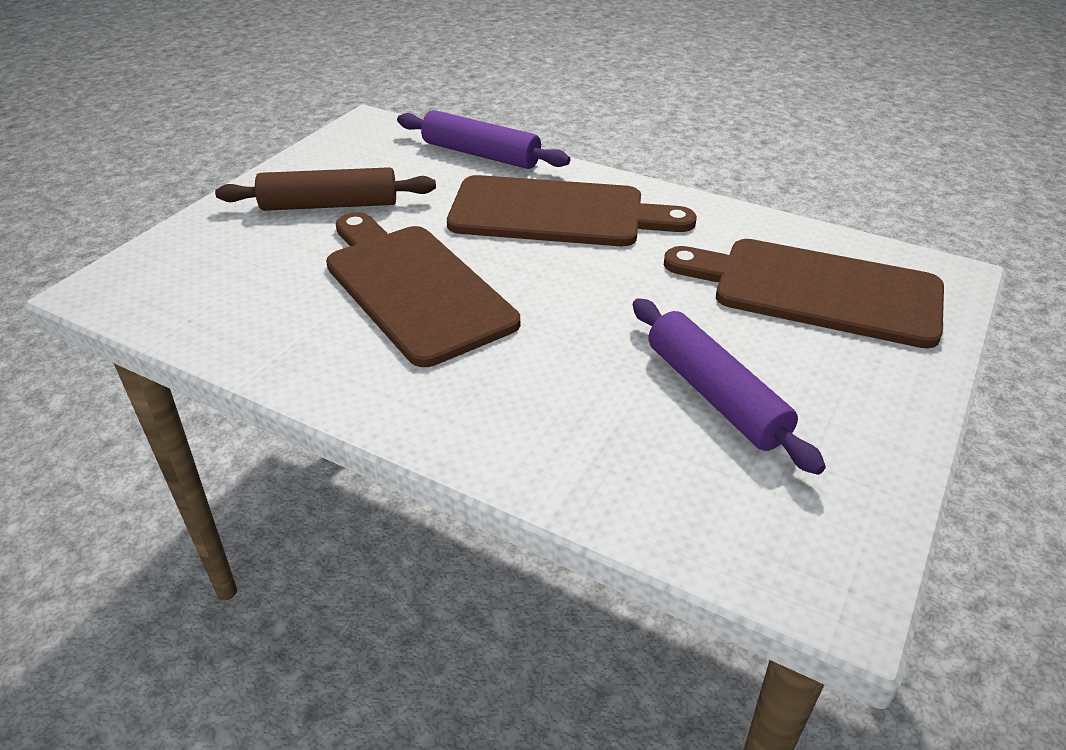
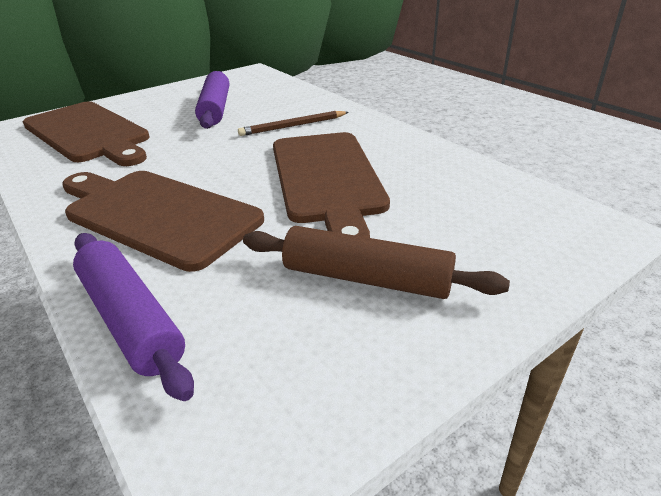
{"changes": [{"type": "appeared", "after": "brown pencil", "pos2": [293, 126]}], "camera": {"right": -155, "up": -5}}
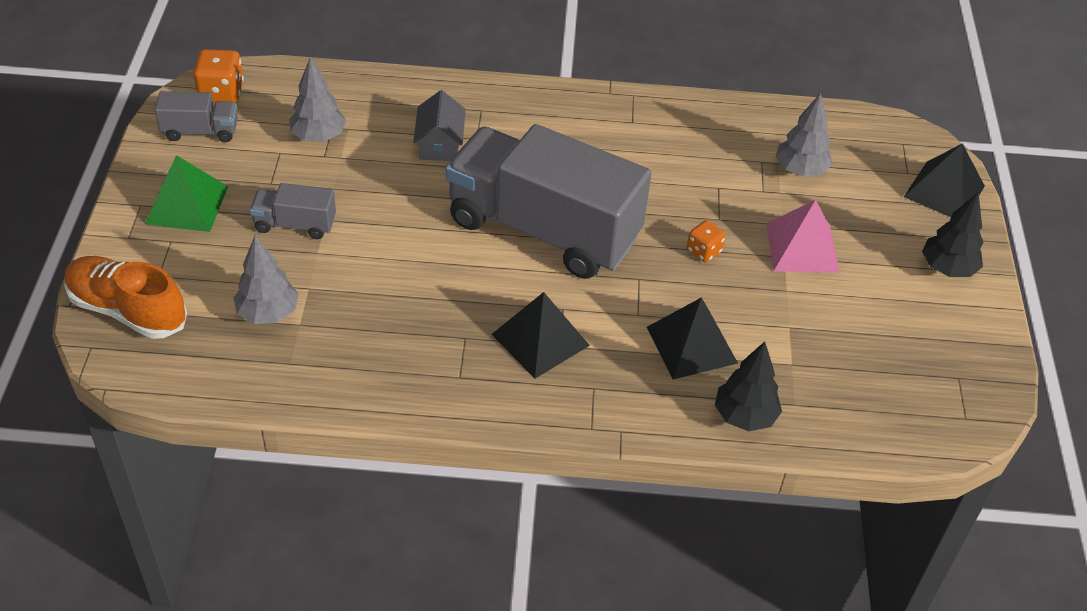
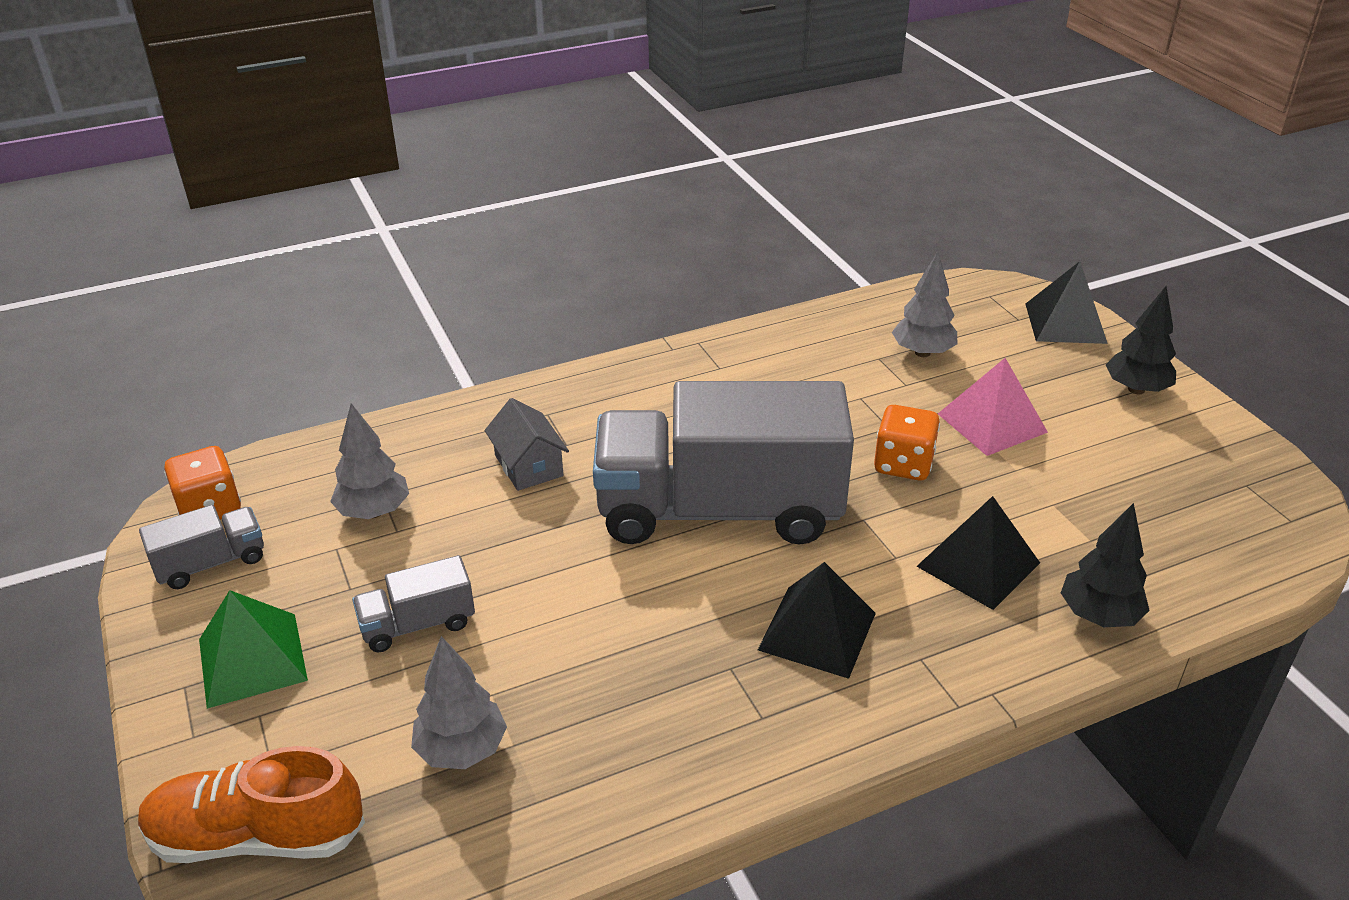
{"changes": [{"type": "size", "before": "orange dice", "pos1": [704, 251], "pos2": [903, 464], "scale": 1.58}], "camera": {"right": -25, "up": -10}}
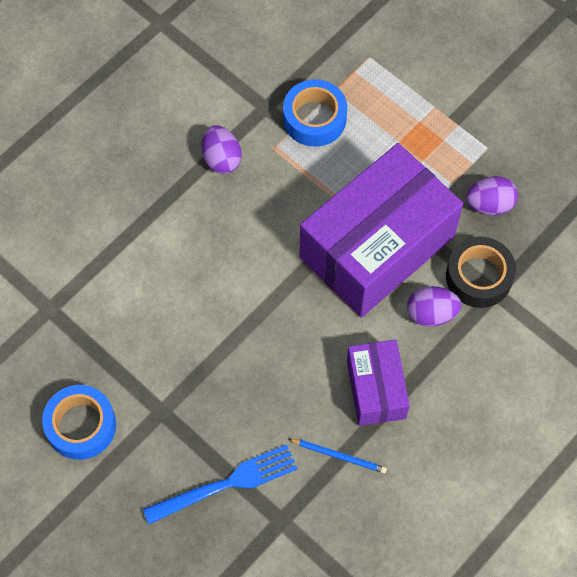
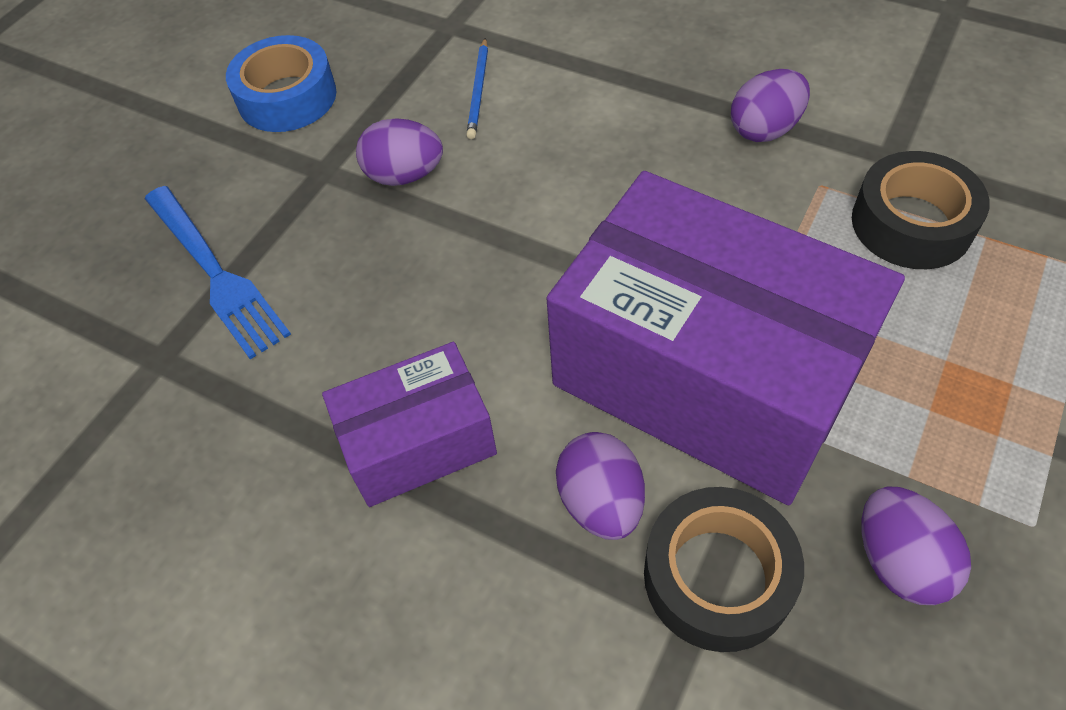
{"changes": [{"type": "colour", "before": "blue tape", "after": "black tape", "pos1": [314, 118], "pos2": [911, 223]}, {"type": "relocated", "before": "blue pencil", "pos1": [339, 456], "pos2": [478, 91]}, {"type": "appeared", "after": "purple egg", "pos2": [404, 175]}], "camera": {"right": 80, "up": -10}}
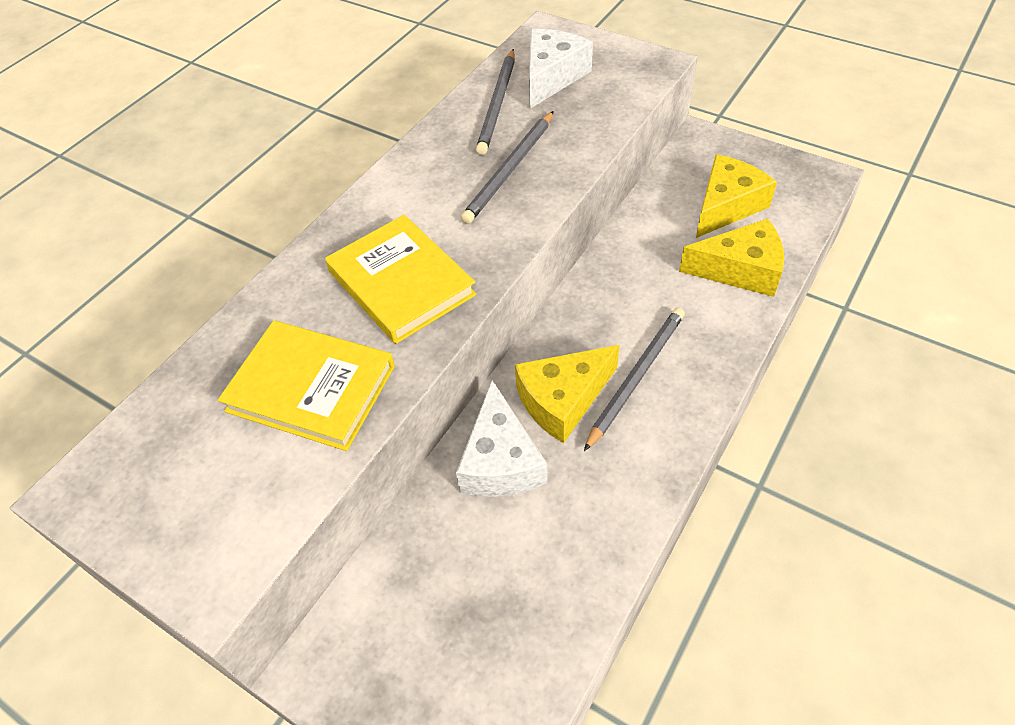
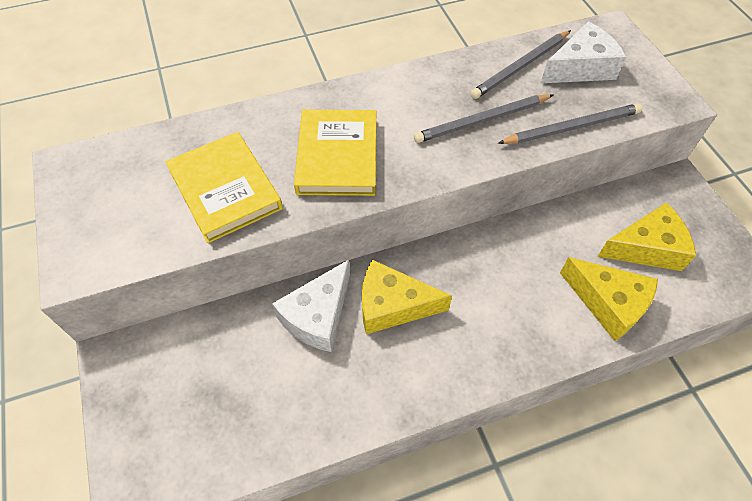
{"changes": [{"type": "relocated", "before": "grey pencil", "pos1": [636, 377], "pos2": [572, 127]}], "camera": {"right": 35, "up": 5}}
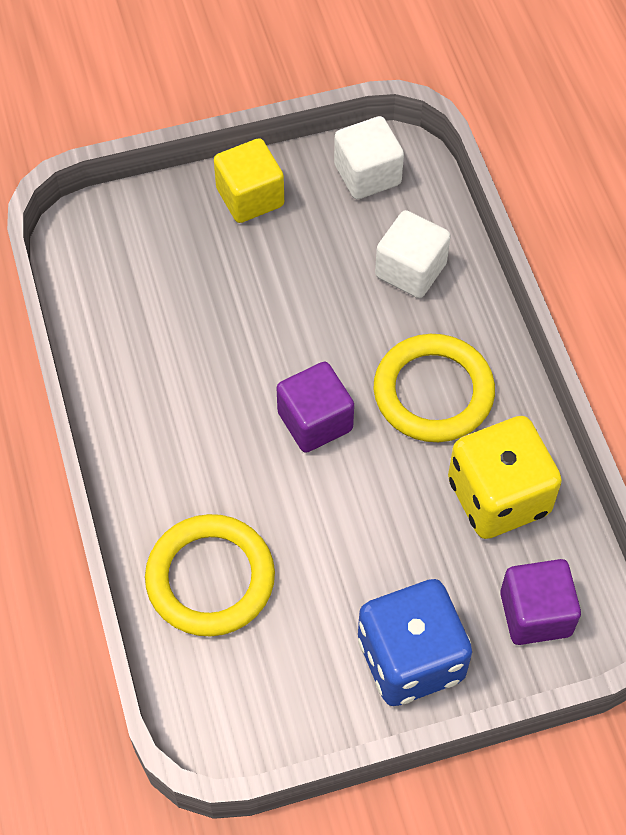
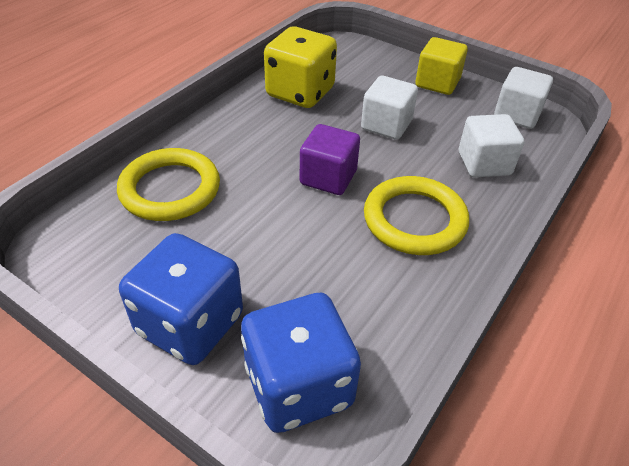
{"changes": [{"type": "relocated", "before": "yellow dice", "pos1": [498, 496], "pos2": [300, 92]}, {"type": "exchanged", "before": "purple cube", "after": "blue dice", "pos1": [535, 614], "pos2": [299, 386]}, {"type": "appeared", "after": "white cube", "pos2": [386, 125]}], "camera": {"right": 50, "up": -15}}
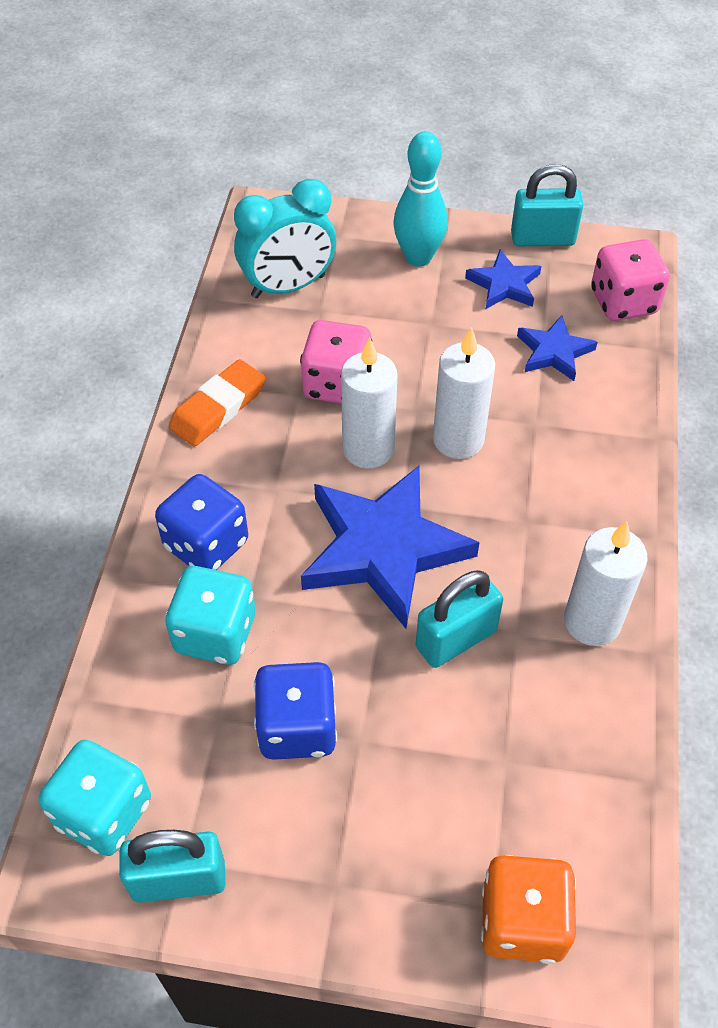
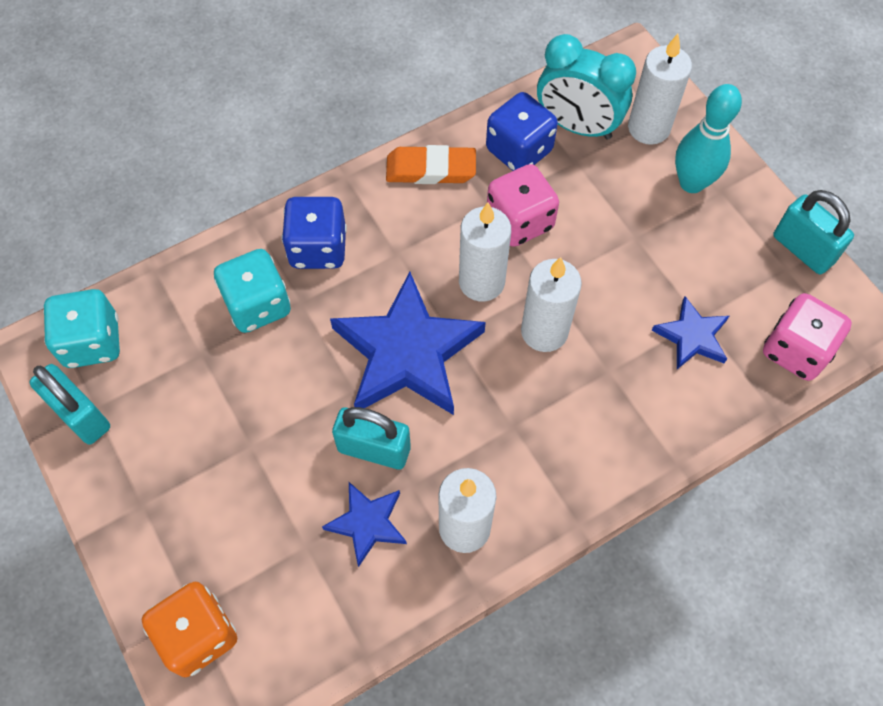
{"changes": [{"type": "relocated", "before": "blue dice", "pos1": [297, 727], "pos2": [519, 150]}, {"type": "relocated", "before": "blue star", "pos1": [504, 284], "pos2": [367, 523]}, {"type": "appeared", "after": "white candle", "pos2": [648, 128]}], "camera": {"right": 50, "up": 10}}
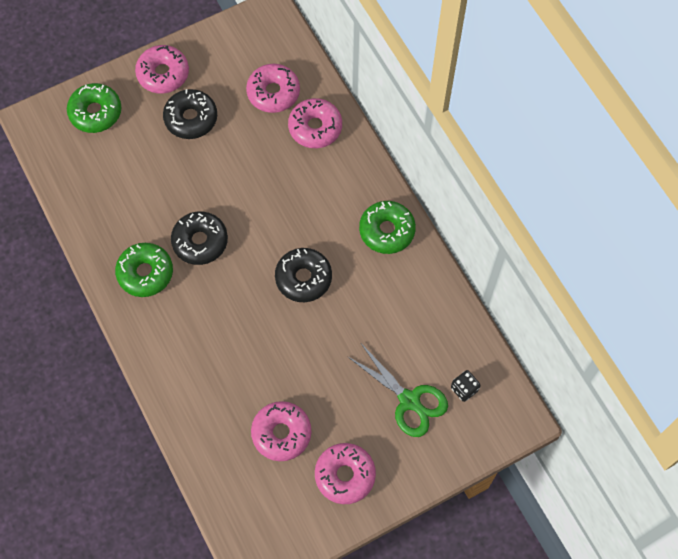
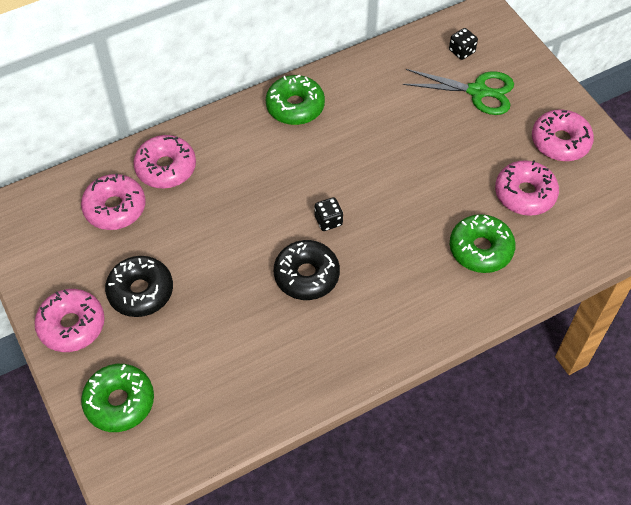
{"changes": [{"type": "relocated", "before": "green donut", "pos1": [145, 273], "pos2": [480, 249]}, {"type": "missing", "before": "black donut", "pos1": [303, 278]}, {"type": "spun", "before": "green scissors", "pos1": [409, 400], "pos2": [477, 91], "turn": 60}, {"type": "appeared", "after": "black dice", "pos2": [328, 221]}], "camera": {"right": -90, "up": -10}}
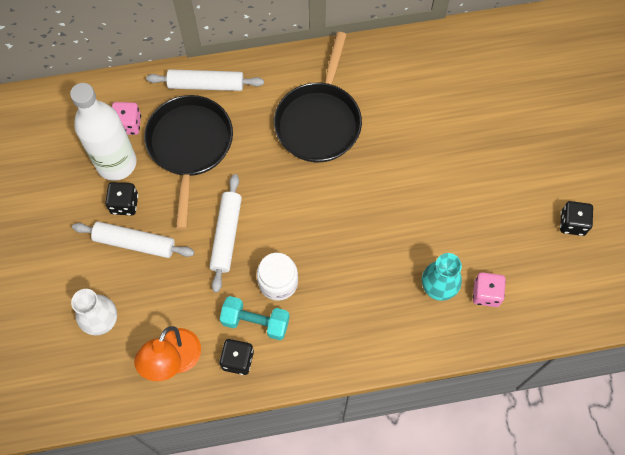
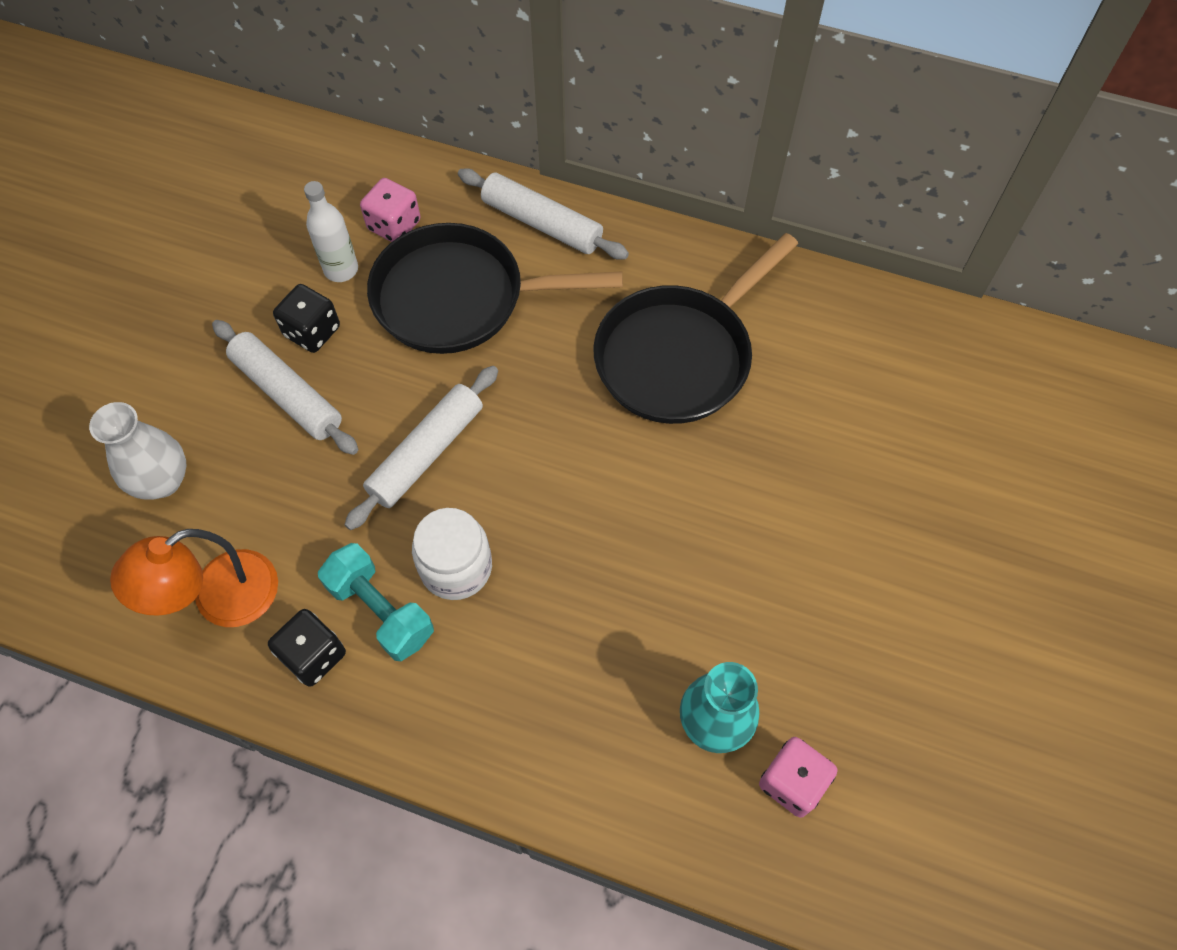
{"changes": [{"type": "size", "before": "white bottle", "pos1": [116, 163], "pos2": [341, 270], "scale": 0.51}, {"type": "spun", "before": "black pan", "pos1": [189, 147], "pos2": [459, 298], "turn": -120}, {"type": "missing", "before": "black dice", "pos1": [572, 223]}], "camera": {"right": 30, "up": -5}}
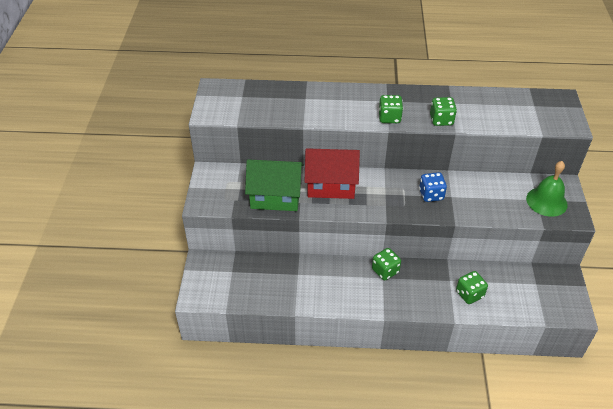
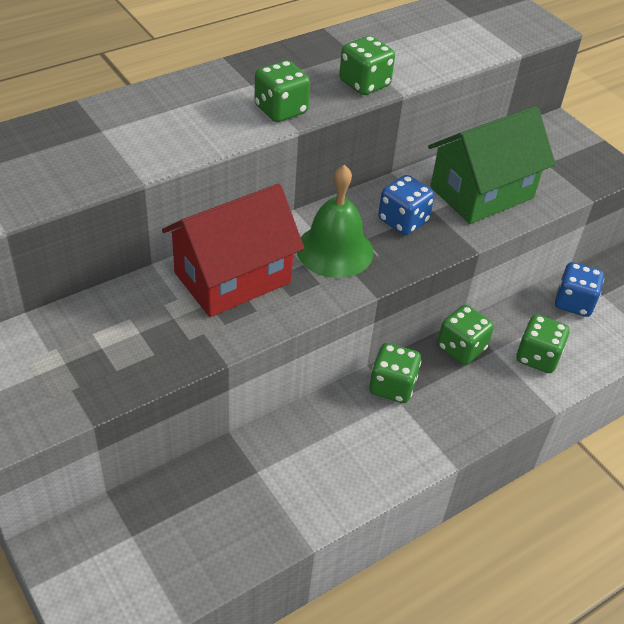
{"changes": [{"type": "relocated", "before": "green house", "pos1": [275, 197], "pos2": [481, 192]}, {"type": "relocated", "before": "green bell", "pos1": [546, 201], "pos2": [334, 250]}, {"type": "appeared", "after": "green dice", "pos2": [461, 348]}, {"type": "appeared", "after": "blue dice", "pos2": [573, 303]}], "camera": {"right": -40, "up": 0}}
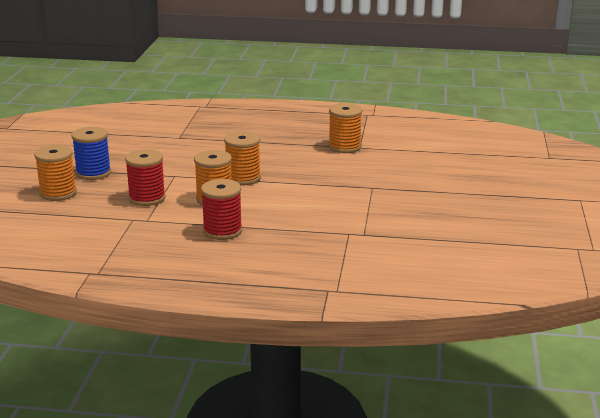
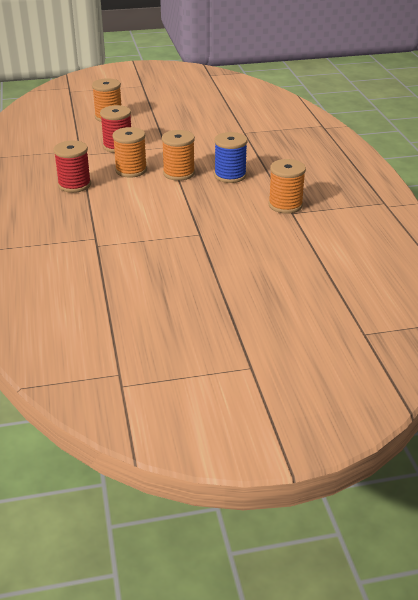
{"changes": [{"type": "relocated", "before": "blue spool", "pos1": [93, 173], "pos2": [230, 176]}], "camera": {"right": 70, "up": 10}}
